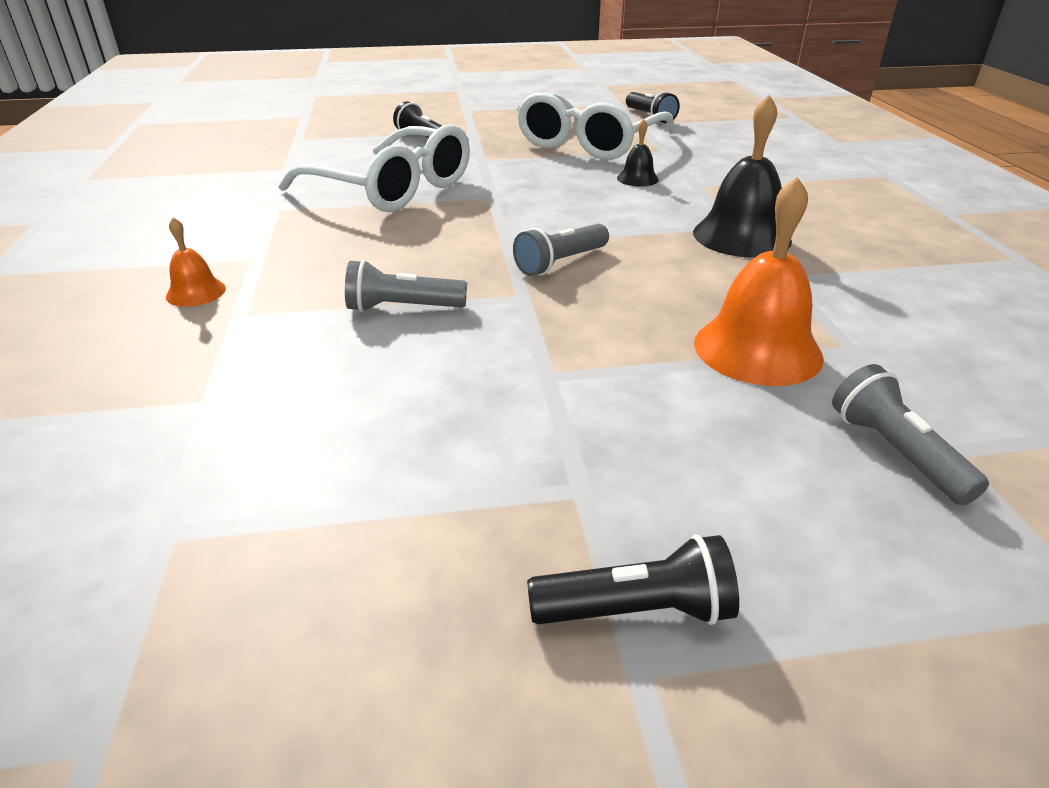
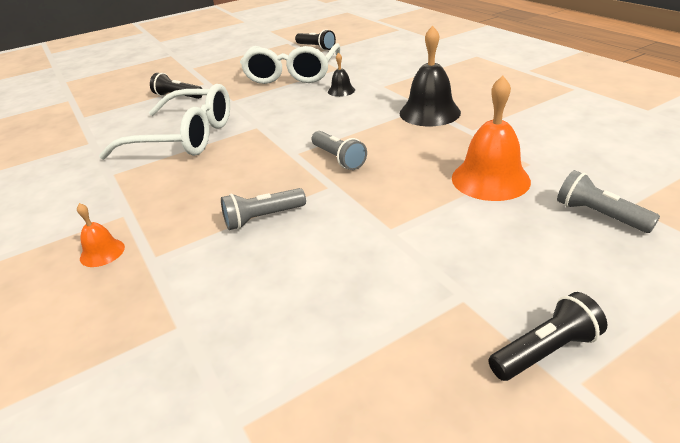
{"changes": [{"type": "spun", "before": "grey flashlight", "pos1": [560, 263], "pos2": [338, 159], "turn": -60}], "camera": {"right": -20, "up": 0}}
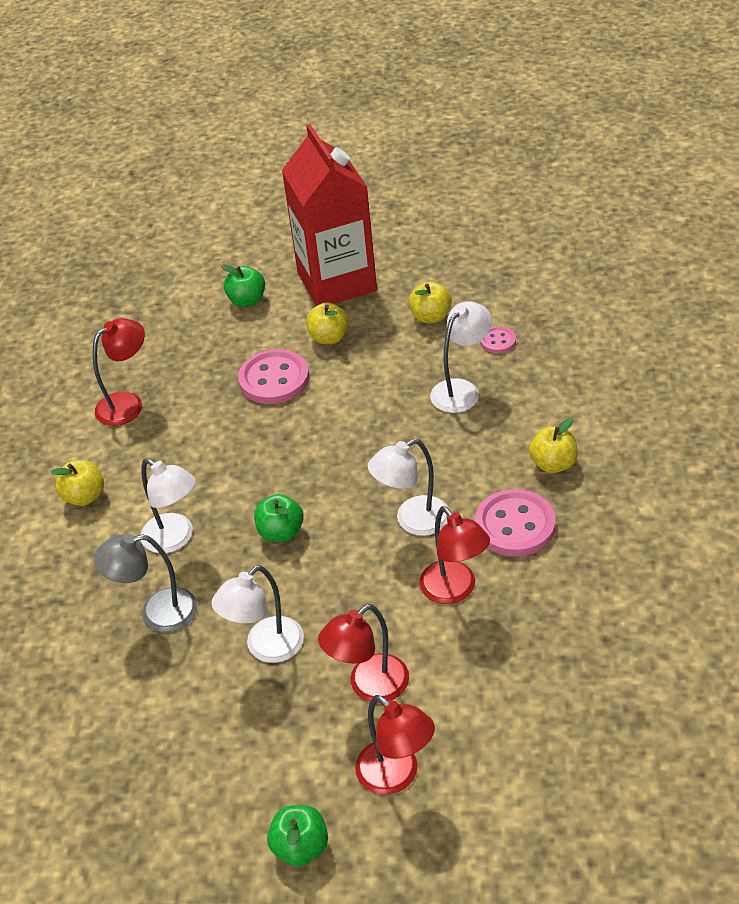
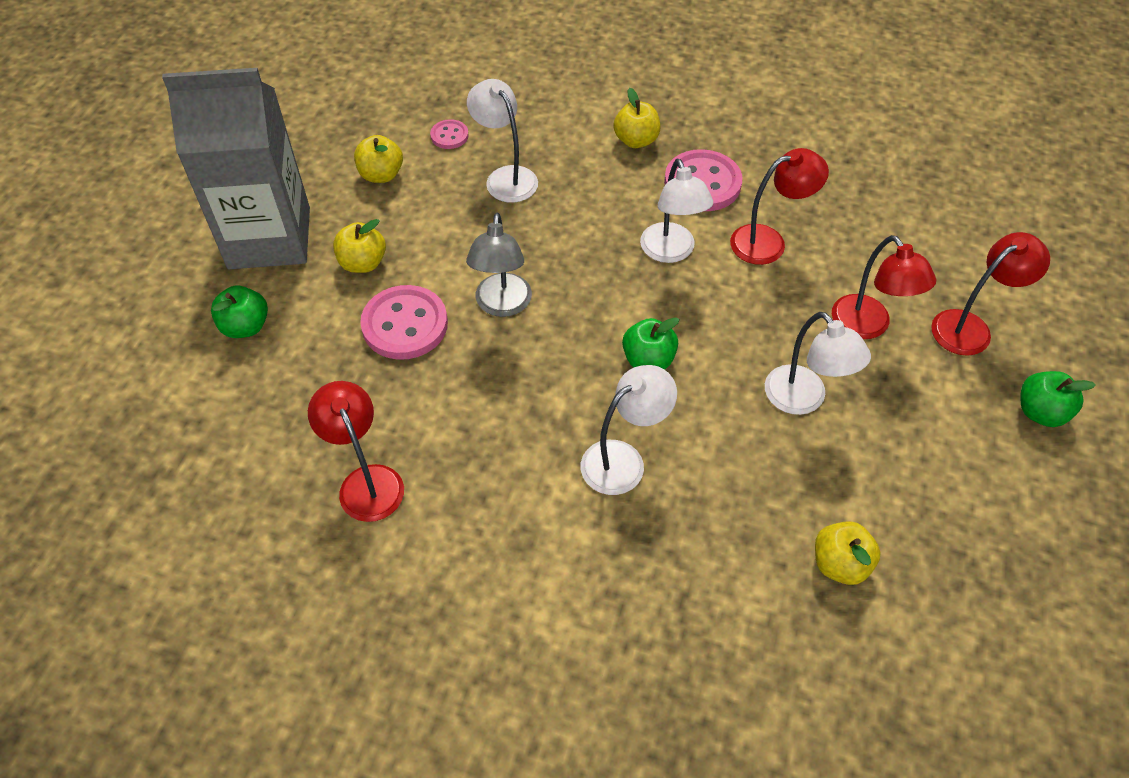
{"changes": [{"type": "relocated", "before": "yellow apple", "pos1": [84, 496], "pos2": [839, 564]}, {"type": "relocated", "before": "grey lamp", "pos1": [157, 612], "pos2": [502, 305]}, {"type": "colour", "before": "red carton", "after": "grey carton", "pos1": [337, 282], "pos2": [269, 238]}], "camera": {"right": -80, "up": 10}}
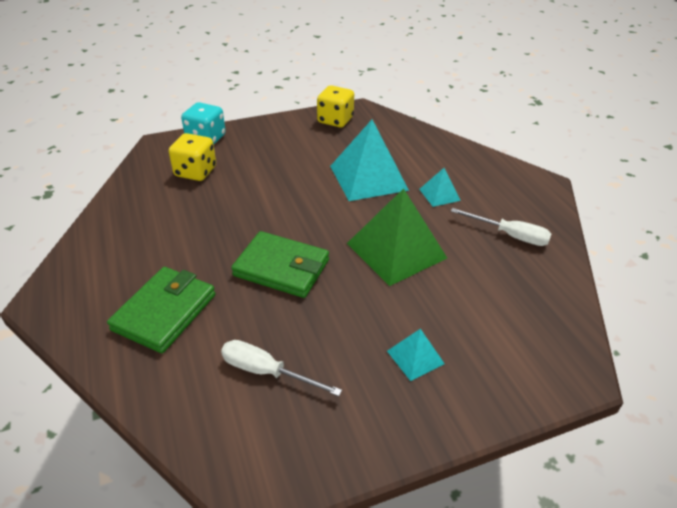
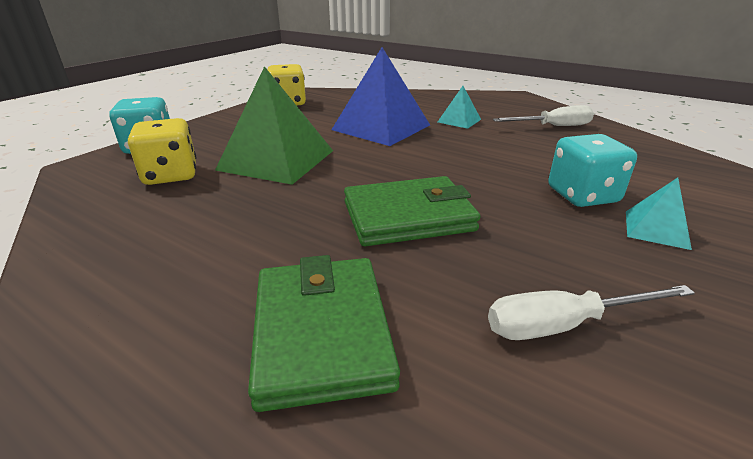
{"changes": [{"type": "colour", "before": "turquoise pyramid", "after": "blue pyramid", "pos1": [368, 177], "pos2": [381, 127]}, {"type": "relocated", "before": "green pyramid", "pos1": [396, 250], "pos2": [276, 160]}, {"type": "appeared", "after": "turquoise dice", "pos2": [582, 195]}], "camera": {"right": -35, "up": -10}}
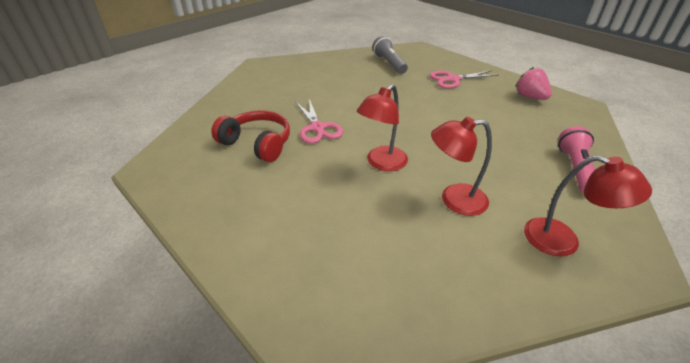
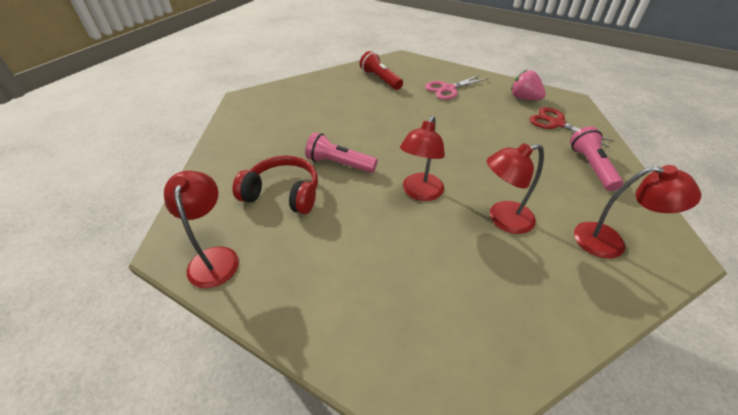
{"changes": [{"type": "exchanged", "before": "pink scissors", "after": "pink flashlight", "pos1": [317, 128], "pos2": [339, 164]}, {"type": "colour", "before": "grey flashlight", "after": "red flashlight", "pos1": [389, 64], "pos2": [380, 79]}, {"type": "appeared", "after": "red lamp", "pos2": [214, 257]}, {"type": "appeared", "after": "red scissors", "pos2": [556, 123]}], "camera": {"right": -15, "up": 5}}
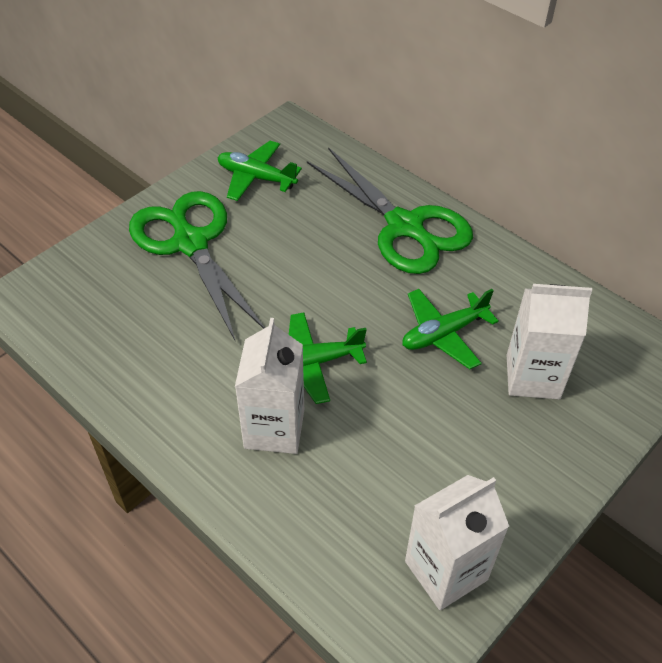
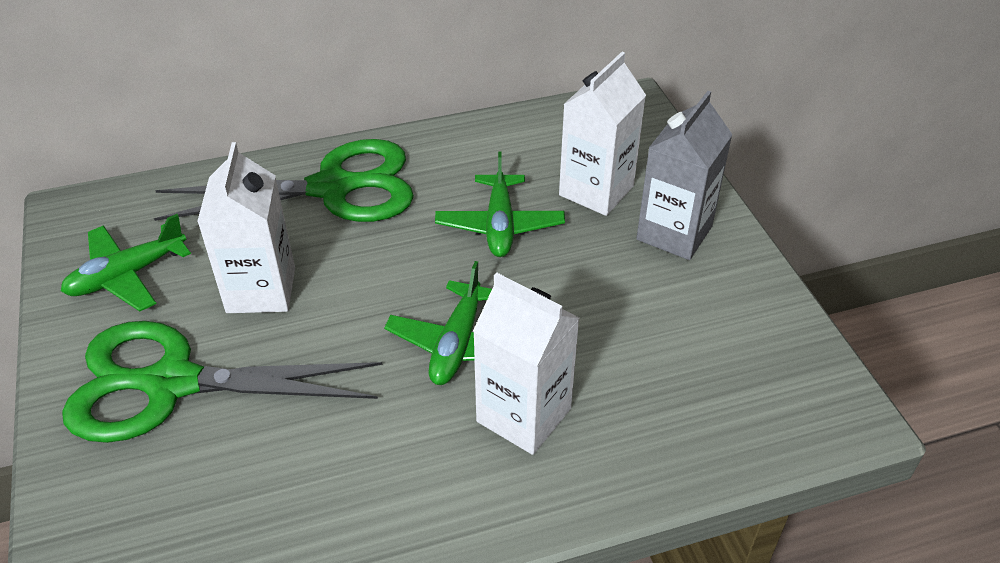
{"changes": [{"type": "relocated", "before": "white carton", "pos1": [446, 570], "pos2": [261, 290]}, {"type": "appeared", "after": "grey carton", "pos2": [674, 233]}], "camera": {"right": -60, "up": -5}}
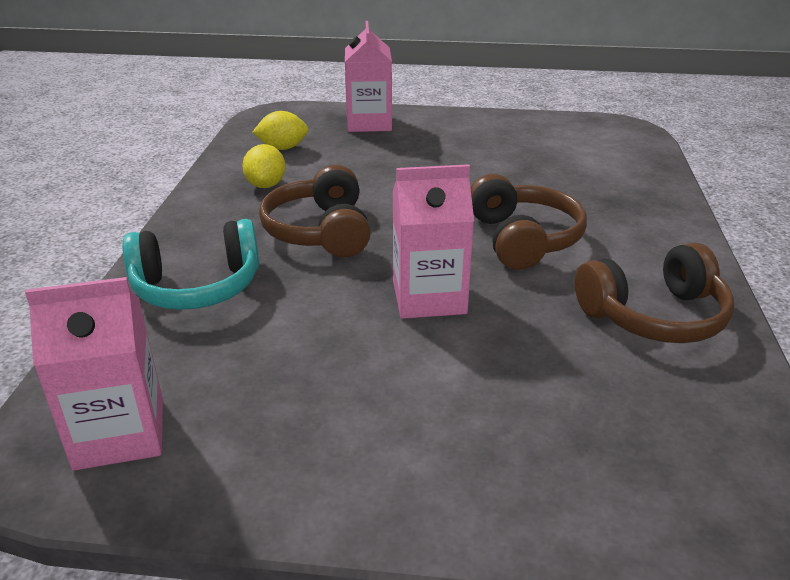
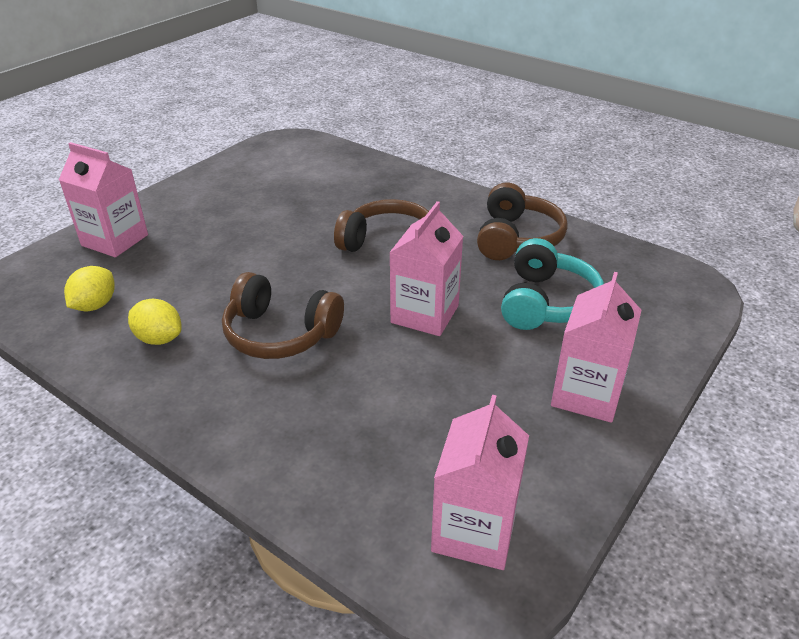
{"changes": [{"type": "relocated", "before": "turquoise headphones", "pos1": [197, 286], "pos2": [546, 302]}, {"type": "appeared", "after": "pink carton", "pos2": [586, 394]}], "camera": {"right": -60, "up": 5}}
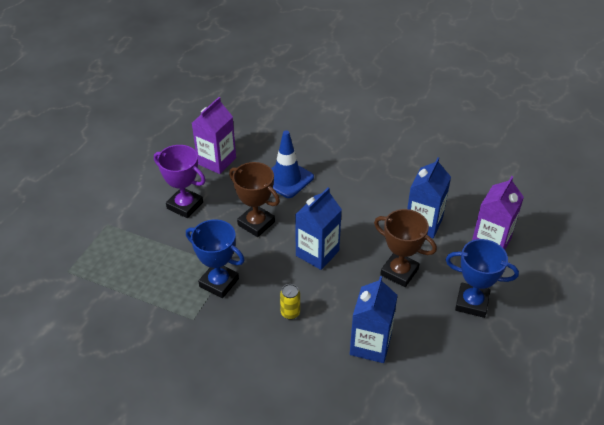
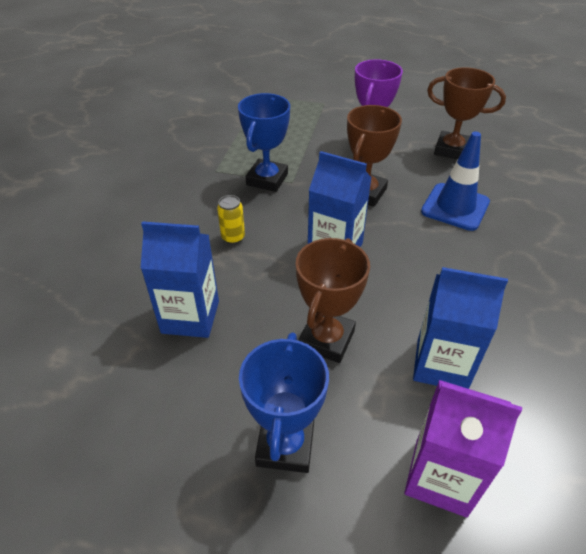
{"changes": [{"type": "exchanged", "before": "purple carton", "after": "brown trophy", "pos1": [216, 161], "pos2": [451, 150]}], "camera": {"right": 80, "up": 0}}
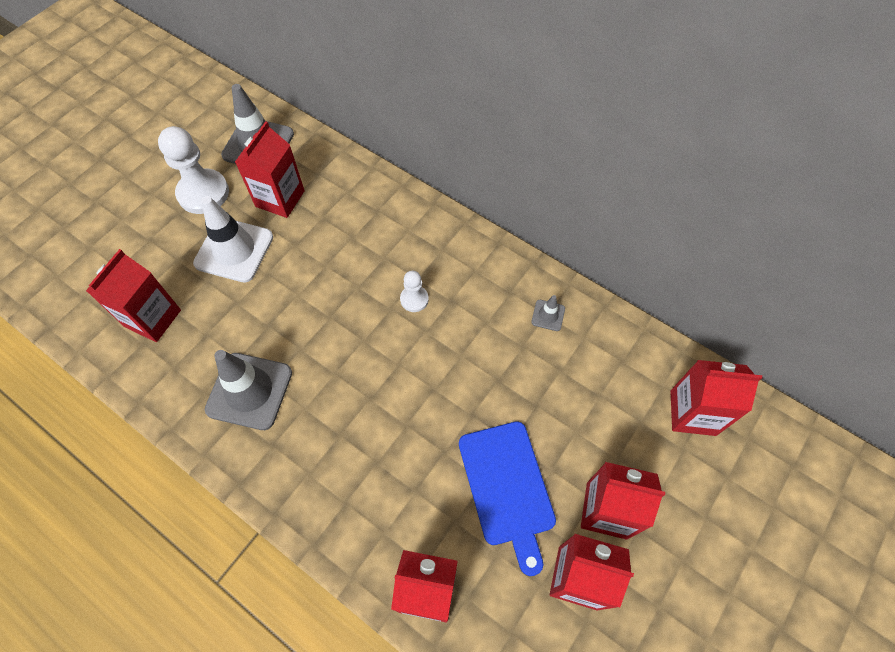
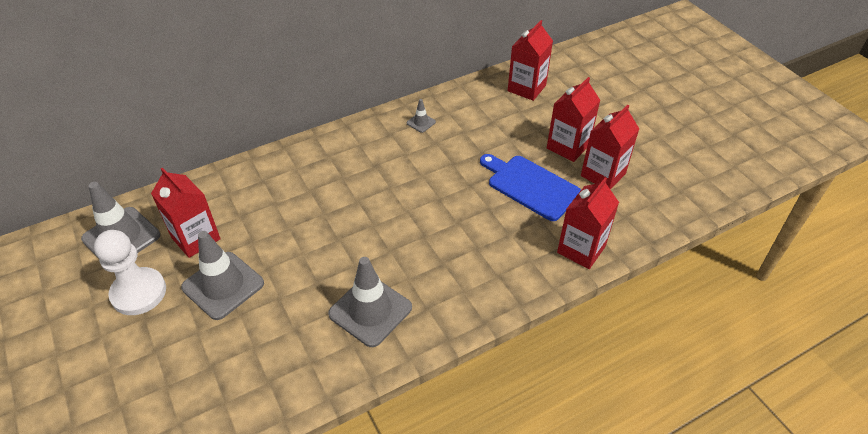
{"changes": [{"type": "missing", "before": "red carton", "pos1": [153, 318]}, {"type": "colour", "before": "white traffic cone", "after": "grey traffic cone", "pos1": [234, 250], "pos2": [223, 285]}, {"type": "missing", "before": "white pawn", "pos1": [414, 299]}, {"type": "spun", "before": "blue cutting board", "pos1": [507, 487], "pos2": [530, 186], "turn": -150}], "camera": {"right": -65, "up": -15}}
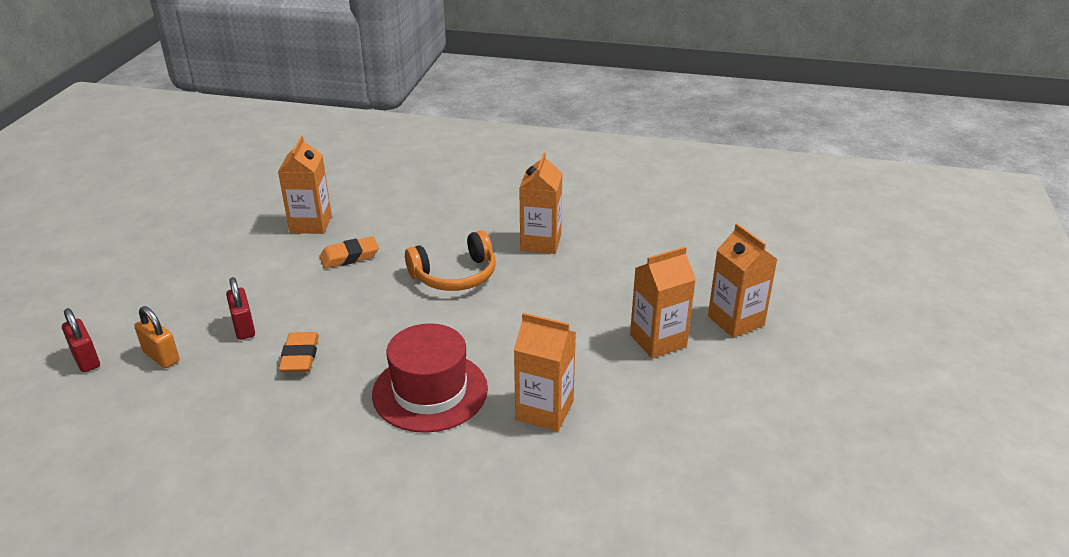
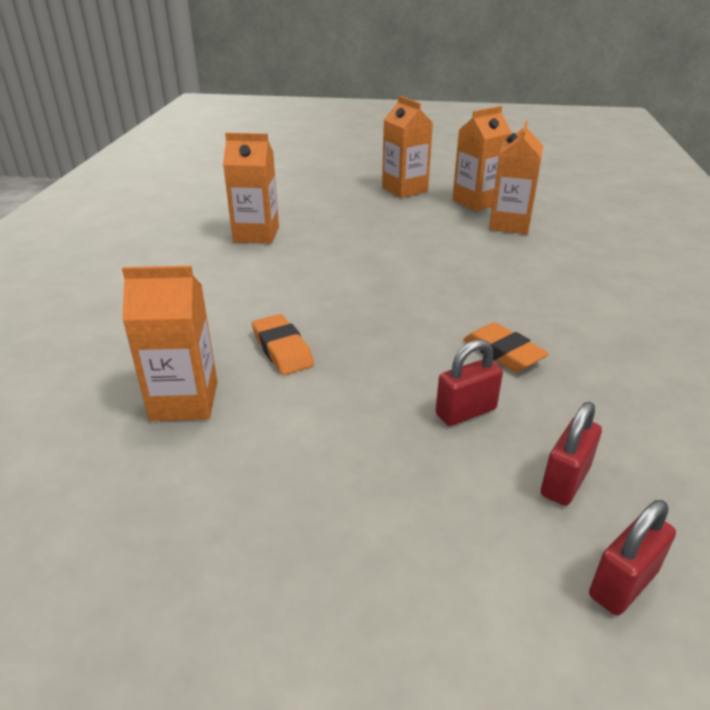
{"changes": [{"type": "colour", "before": "orange padlock", "after": "red padlock", "pos1": [161, 356], "pos2": [565, 481]}, {"type": "spun", "before": "orange eraser", "pos1": [300, 356], "pos2": [503, 353], "turn": 60}, {"type": "missing", "before": "red hat", "pos1": [430, 391]}, {"type": "missing", "before": "orange headphones", "pos1": [455, 275]}, {"type": "relocated", "before": "orange carton", "pos1": [735, 321], "pos2": [476, 202]}], "camera": {"right": -95, "up": 0}}
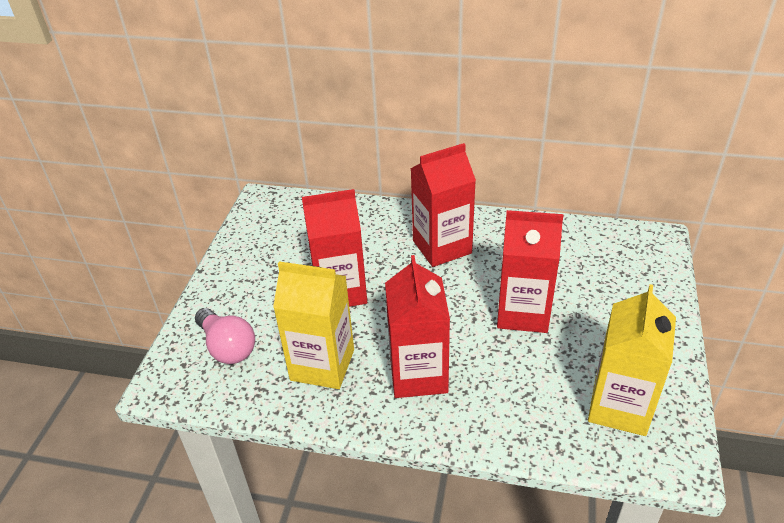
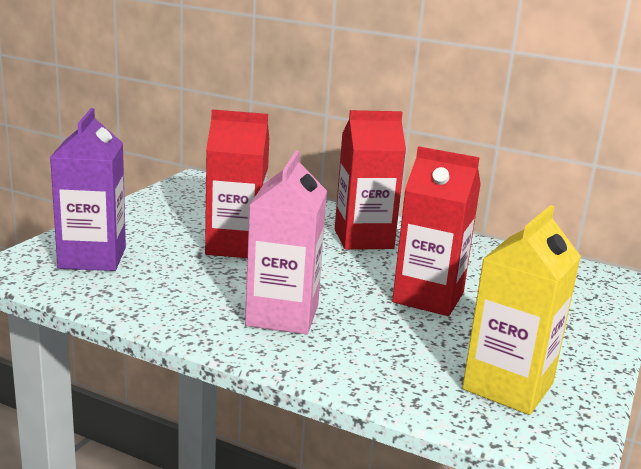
{"changes": [{"type": "exchanged", "before": "pink light bulb", "after": "purple carton", "pos1": [227, 347], "pos2": [92, 258]}, {"type": "missing", "before": "yellow carton", "pos1": [322, 365]}, {"type": "colour", "before": "red carton", "after": "pink carton", "pos1": [418, 374], "pos2": [282, 315]}], "camera": {"right": 10, "up": -20}}
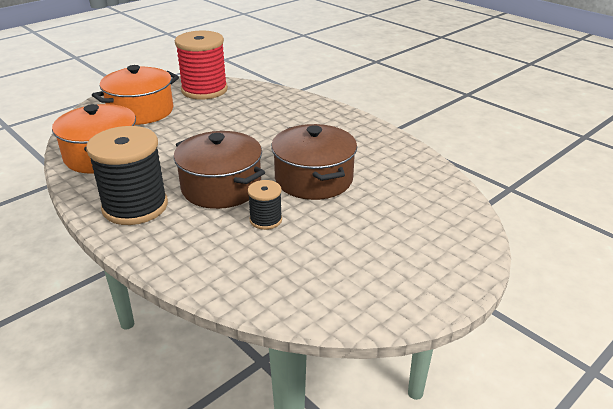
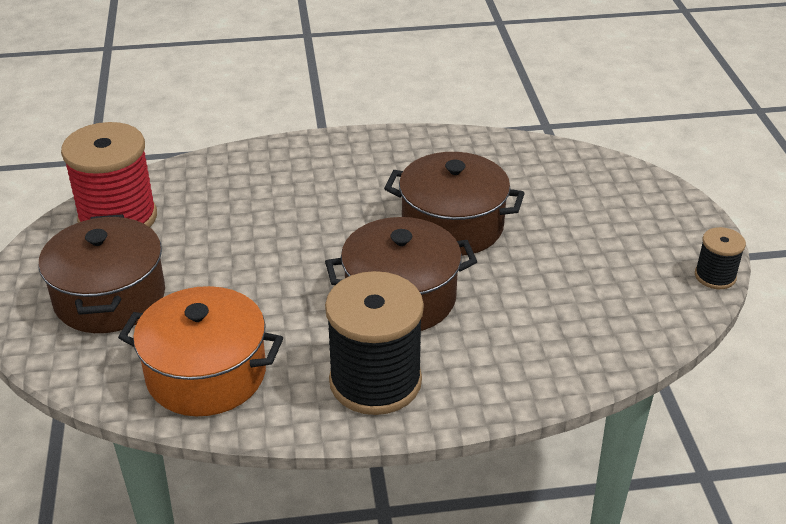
{"changes": [{"type": "colour", "before": "orange pot", "after": "brown pot", "pos1": [141, 111], "pos2": [110, 297]}, {"type": "relocated", "before": "black spool", "pos1": [266, 220], "pos2": [715, 276]}], "camera": {"right": -55, "up": 5}}
